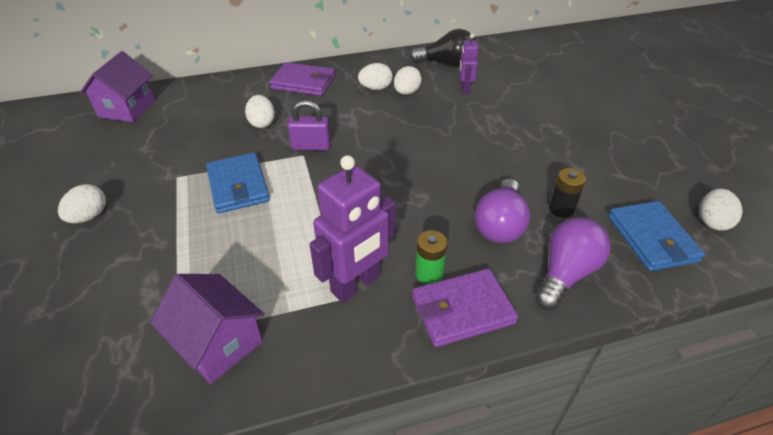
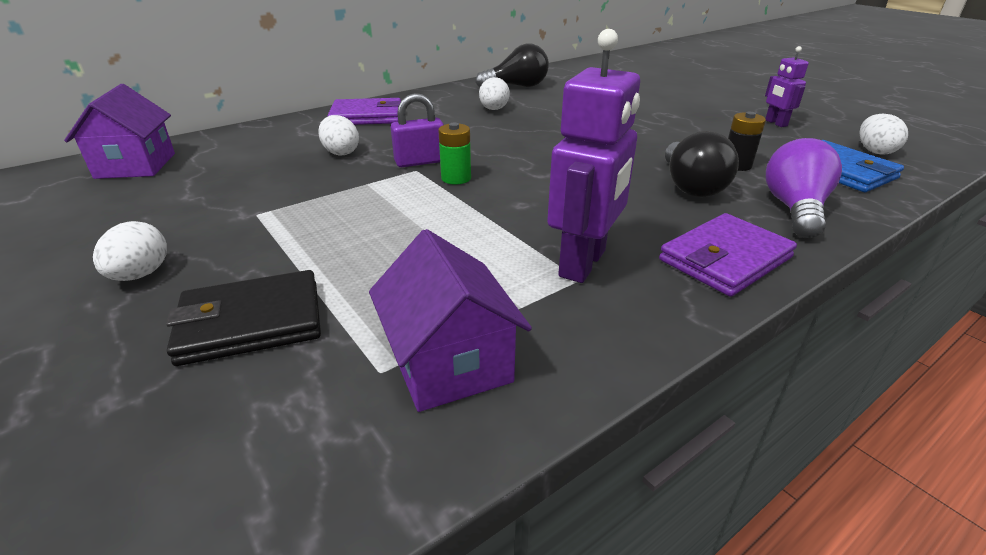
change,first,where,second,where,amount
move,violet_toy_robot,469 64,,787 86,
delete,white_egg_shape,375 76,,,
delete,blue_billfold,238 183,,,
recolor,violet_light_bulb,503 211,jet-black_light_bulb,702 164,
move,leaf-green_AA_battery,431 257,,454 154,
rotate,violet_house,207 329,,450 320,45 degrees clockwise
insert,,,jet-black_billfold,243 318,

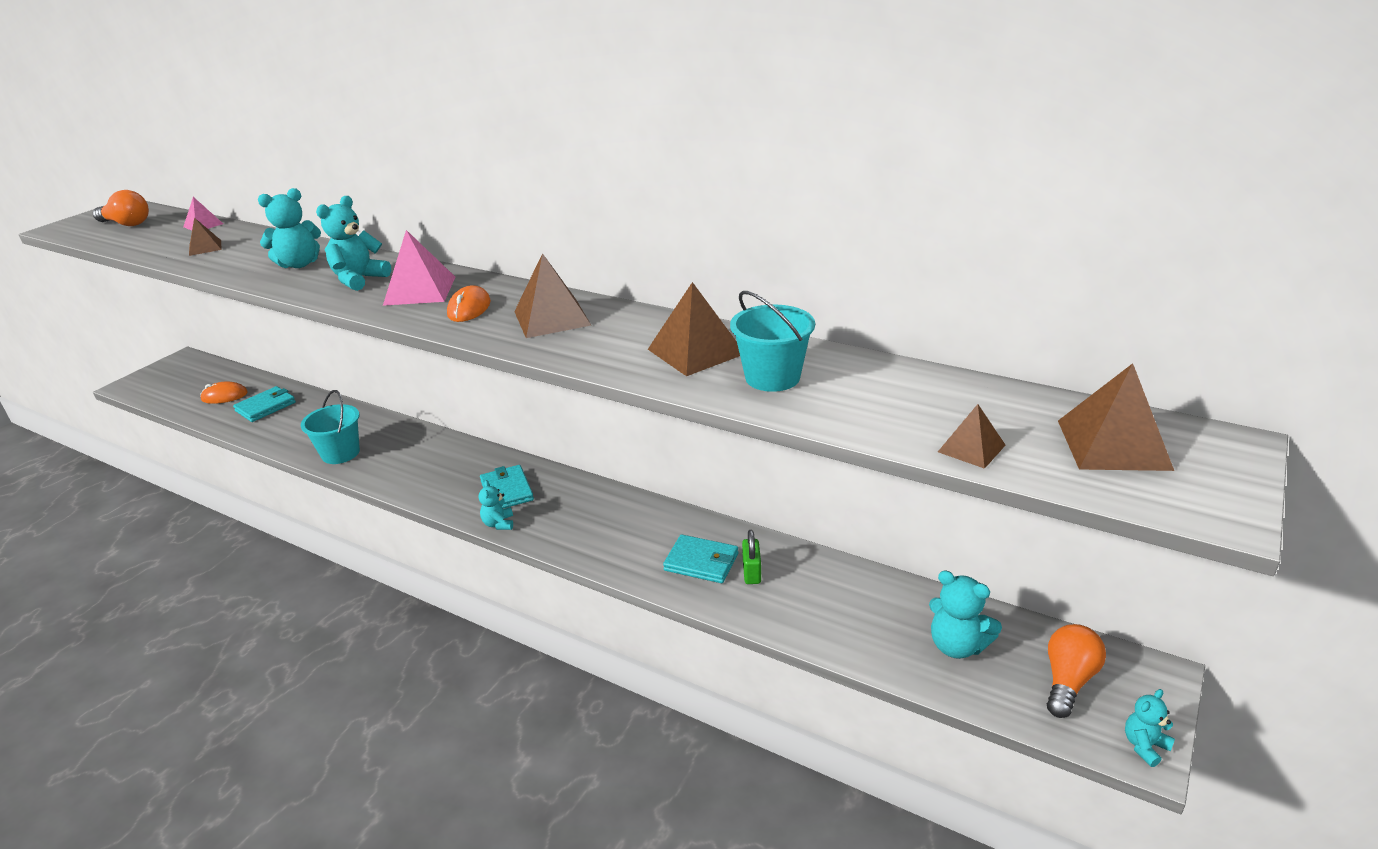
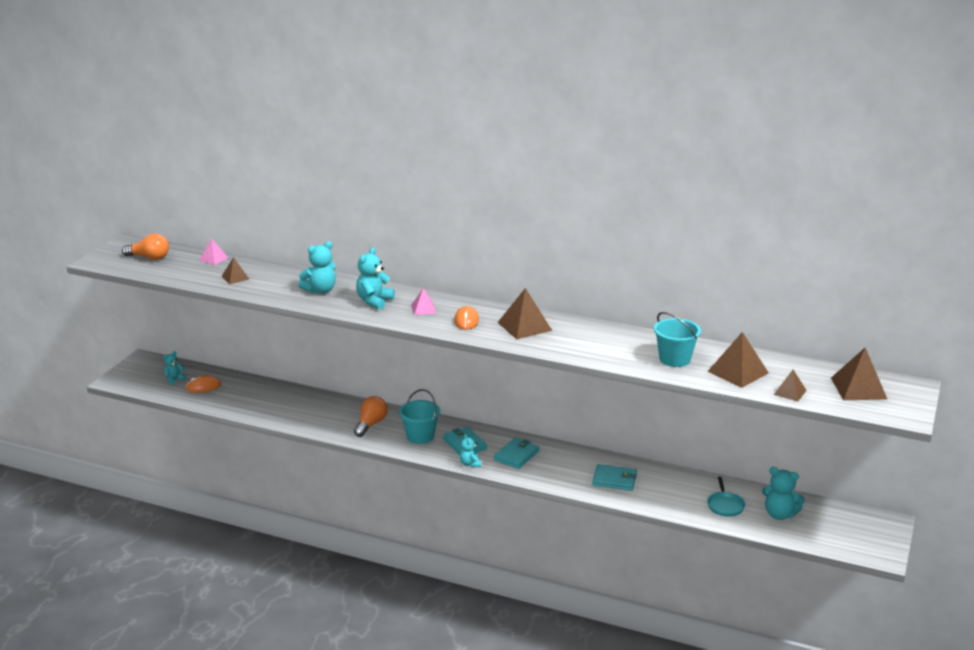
change,first,where,second,where,amount
resize,rose-pink_pyramid,419 268,,423 301,x0.57
move,dark_brown_pyramid,694 329,,738 360,
move,aqua_billfold,264 404,,516 453,
move,aqua_sand_bucket,330 427,,419 416,
delete,leaf-green_padlock,751 557,,,
move,orange-coloured_light_bulb,1076 671,,371 416,
move,aqua_stuffed_bear,1150 728,,174 368,
insert,,,aqua_frying_pan,726 497,

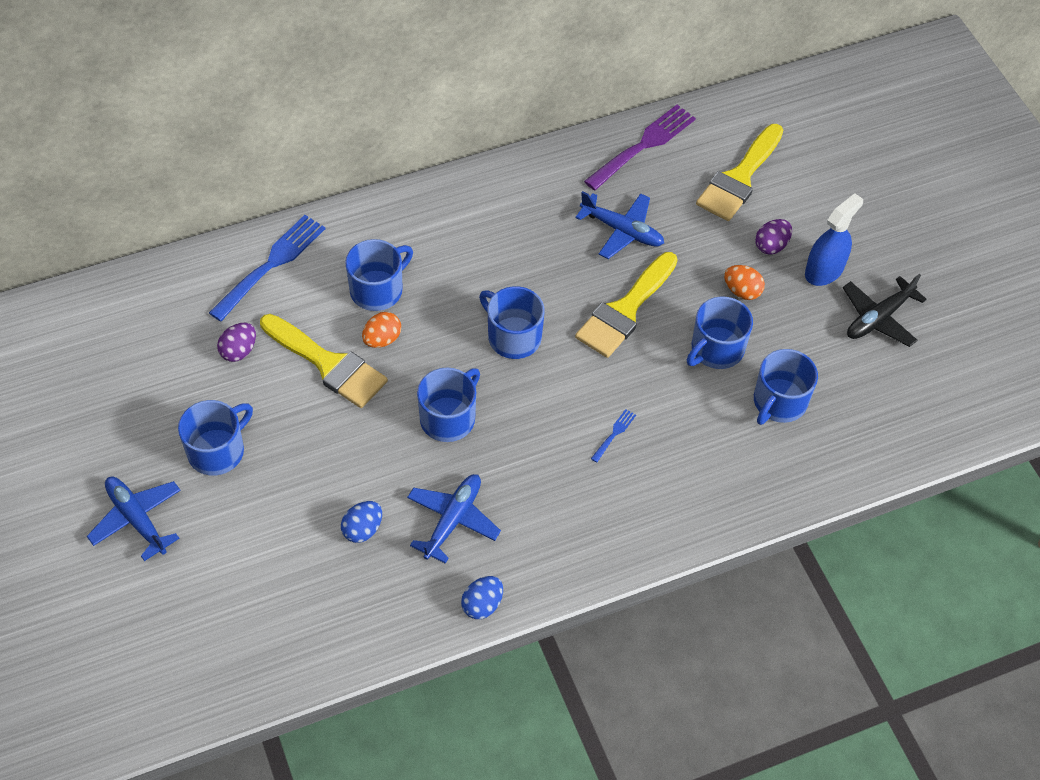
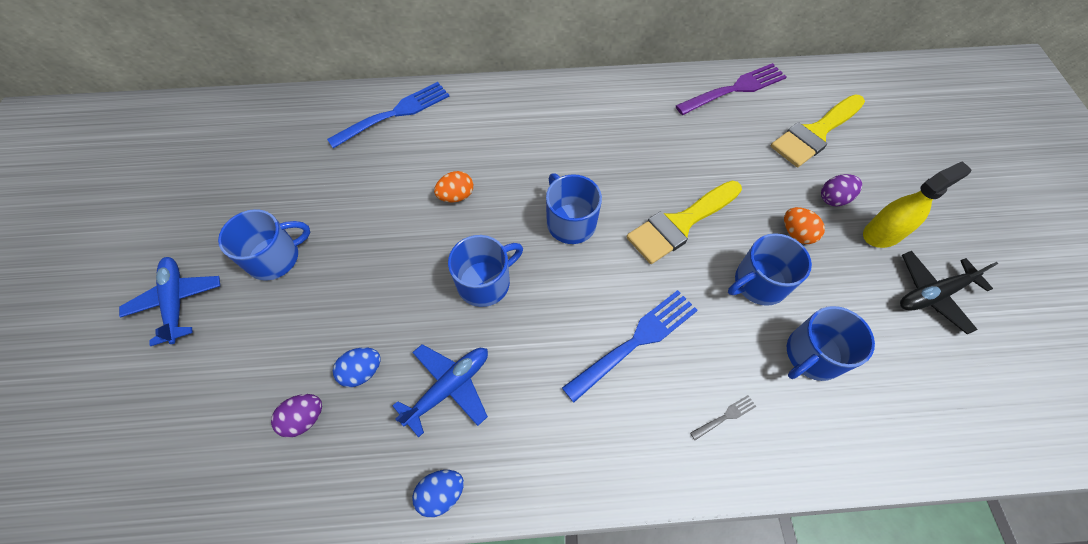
change,first,where,second,where,amount
delete,blue_plane,619 225,,,
recolor,blue_spray_bottle,834 239,bright_yellow_spray_bottle,917 204,
delete,blue_mug,379 275,,,
delete,bright_yellow_paintbrush,324 361,,,
move,violet_egg_shape,236 342,,296 416,
resize,blue_dinner_fork,613 436,,630 346,x2.31
insert,,,ash-grey_dinner_fork,723 417,

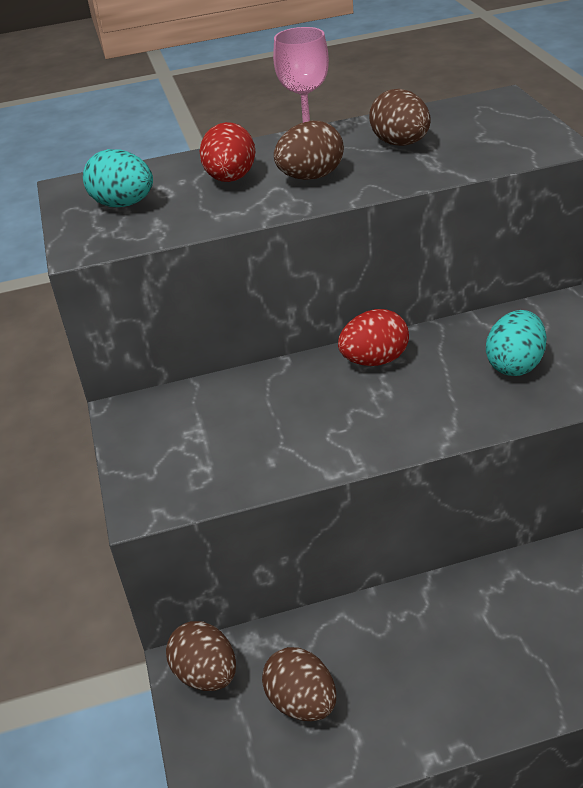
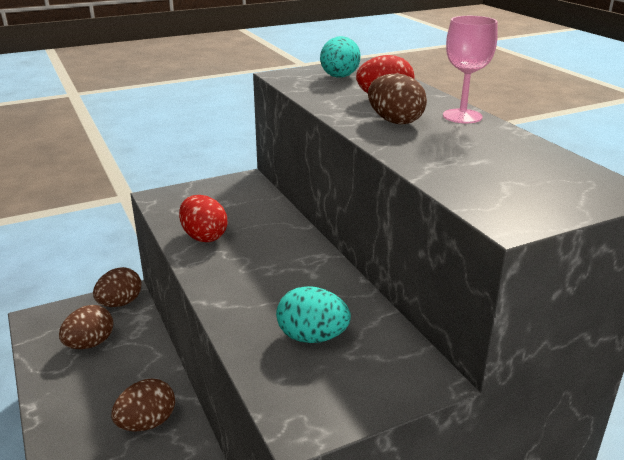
change,first,where,second,where,amount
move,dark_brown_egg_shape,400 117,,143 405,
move,red_egg_shape,373 337,,203 218,

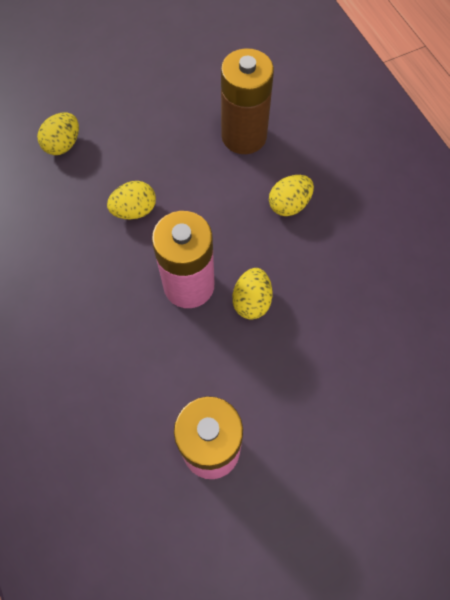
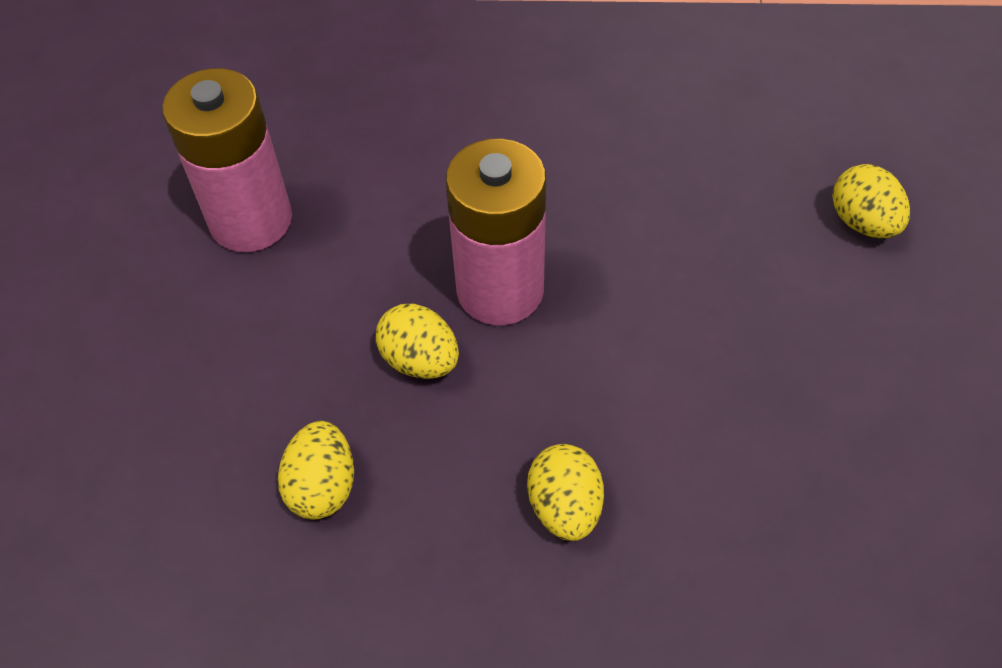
change,first,where,second,where,amount
delete,dark_brown_AA_battery,247 101,,,
move,bright_yellow_egg_shape,131 200,,316 470,

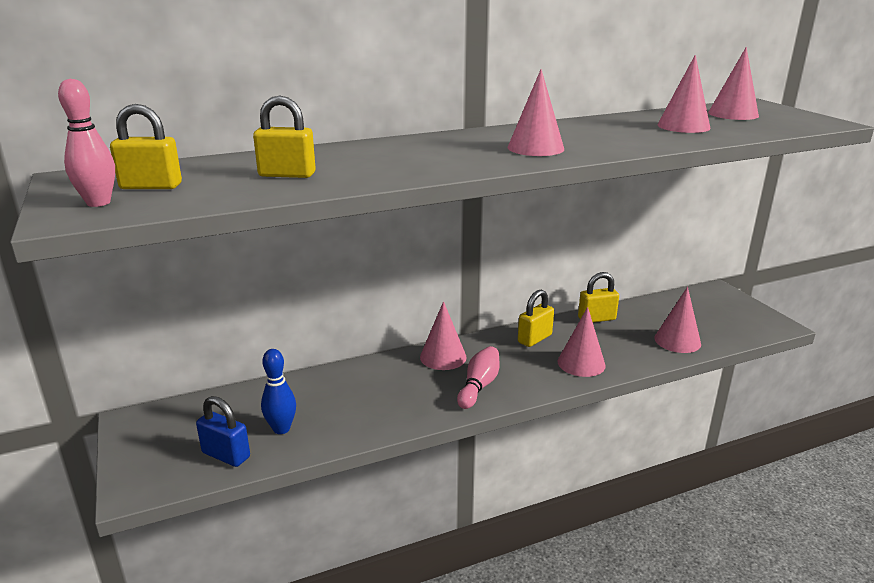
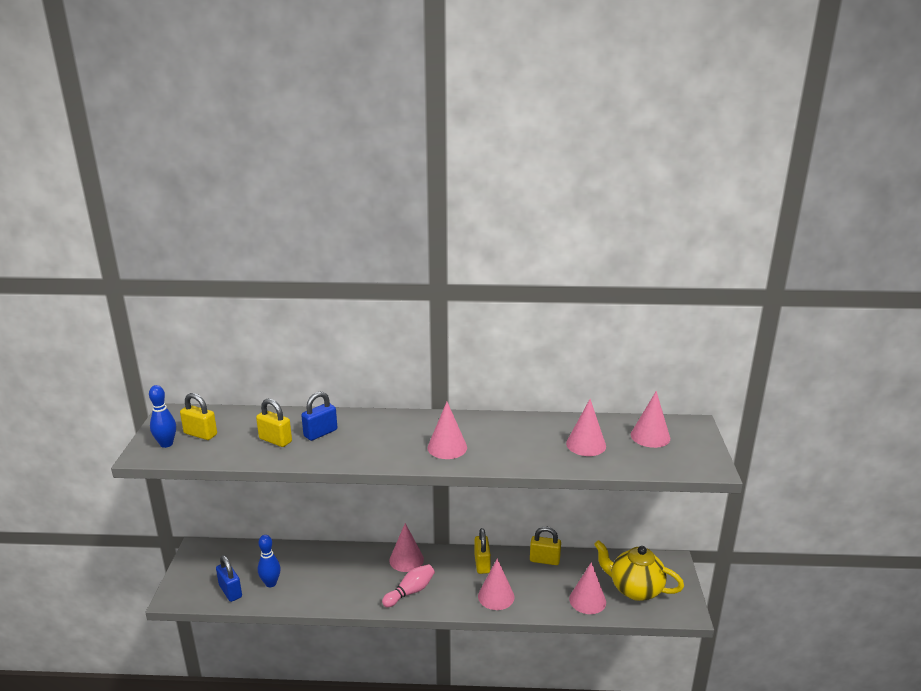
change,first,where,second,where,amount
recolor,rose-pink_bowling_pin,86 143,blue_bowling_pin,162 416,
rotate,bright_yellow_padlock,536 318,,482 551,75 degrees counterclockwise
insert,,,blue_padlock,319 416,
insert,,,bright_yellow_tea_pot,639 570,

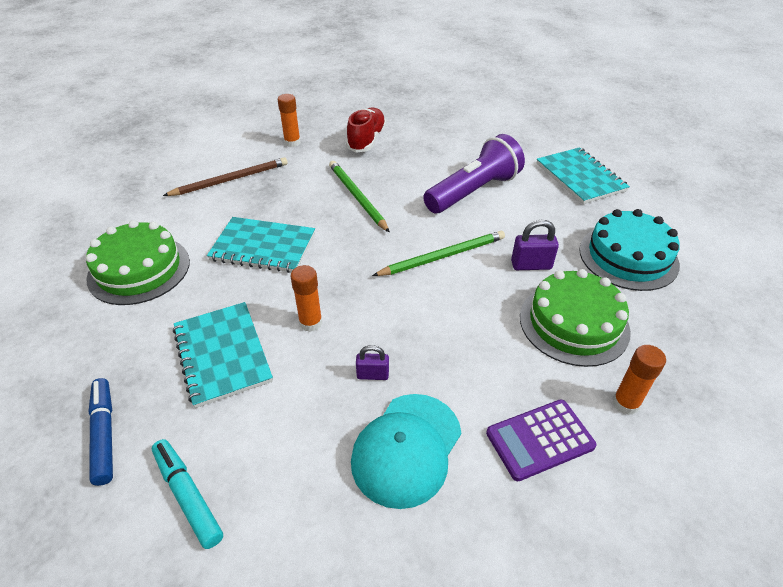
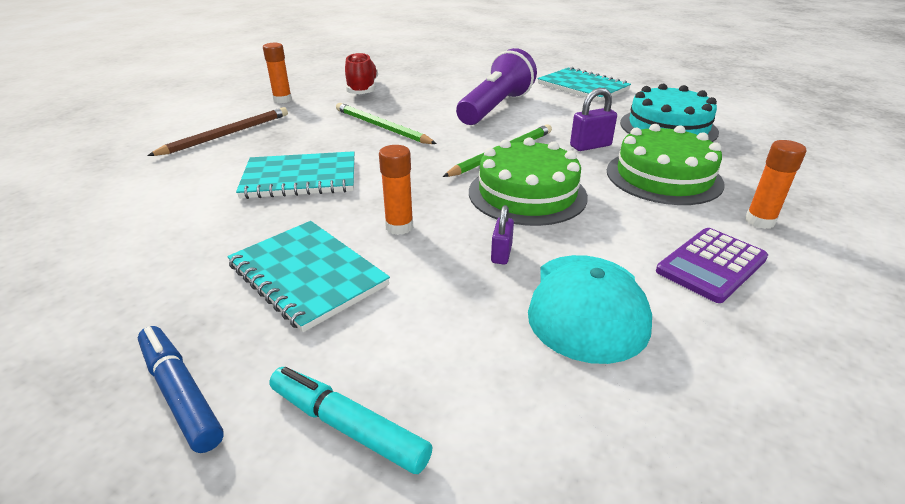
change,first,where,second,where,amount
move,leaf-green_gateau,138 262,,528 181,
rotate,violet_padlock,372 362,,502 234,60 degrees counterclockwise

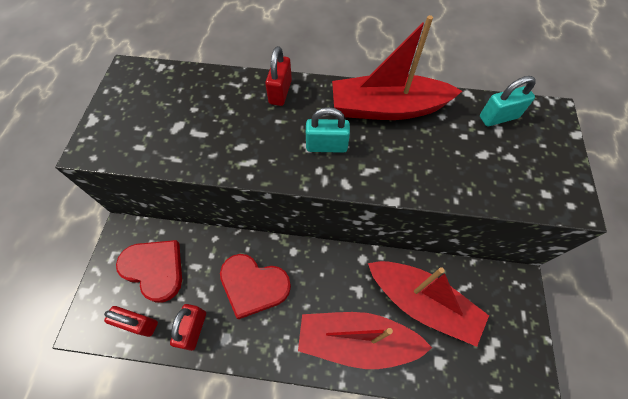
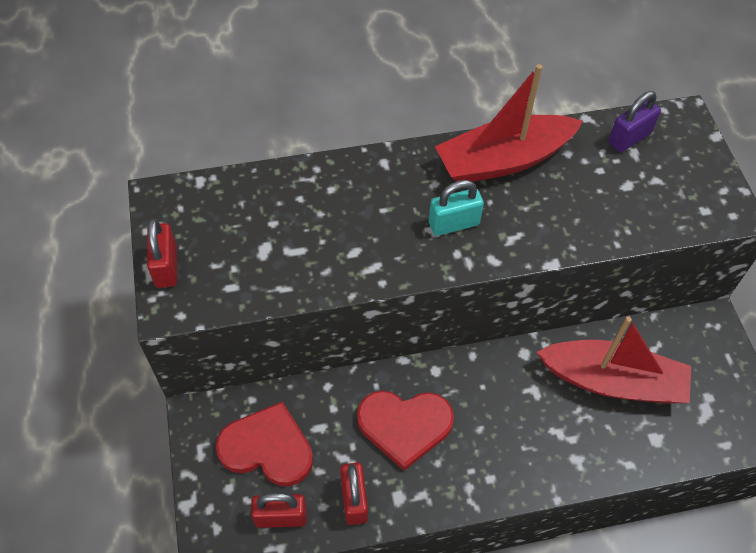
change,first,where,second,where,amount
move,red_padlock,278 76,,162 253,
recolor,aqua_padlock,508 101,violet_padlock,634 121,
delete,red_toy_boat,365 340,,,

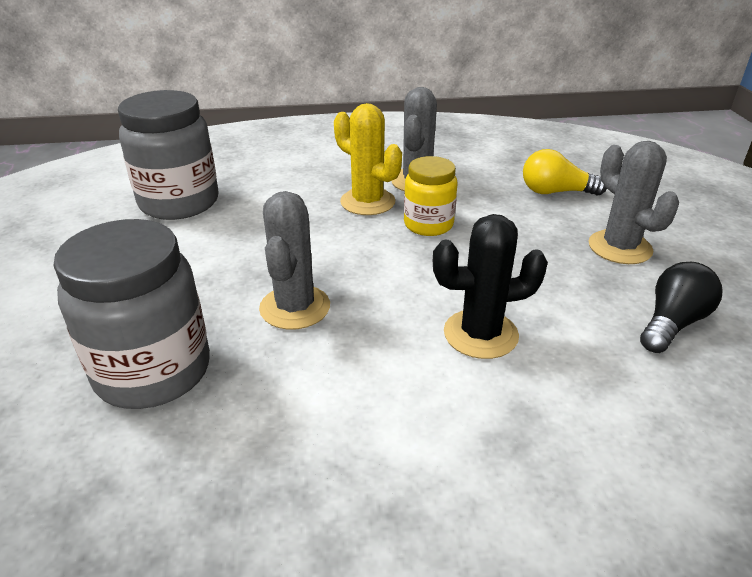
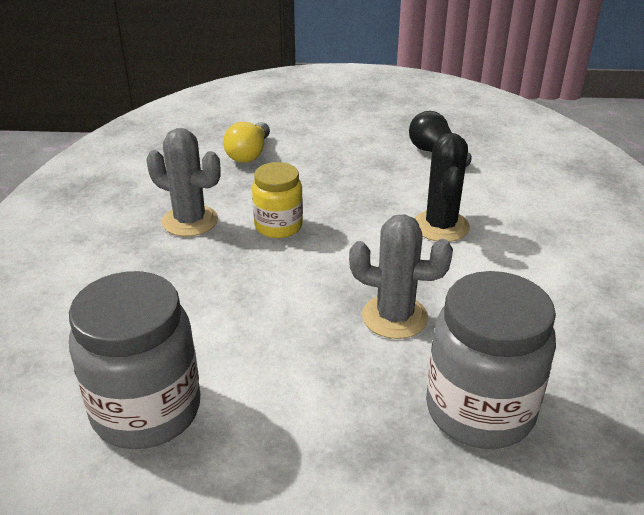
change,first,where,second,where,amount
delete,bright_yellow_saguaro_cactus,368 159,,,
delete,ash-grey_saguaro_cactus,633 202,,,

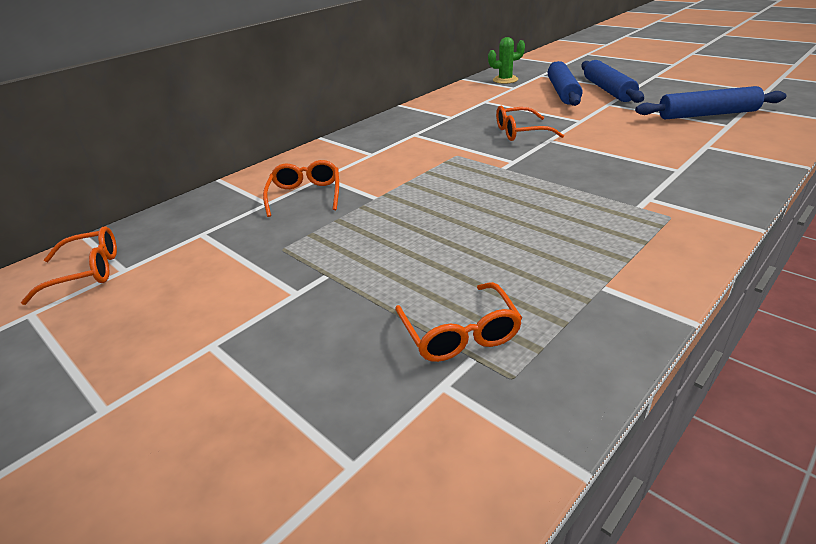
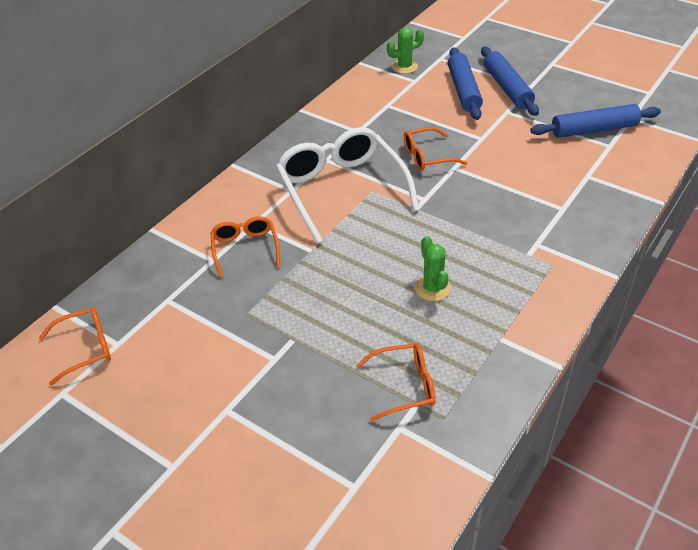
change,first,where,second,where,amount
rotate,orange-coloured_spectacles,458 322,,396 382,75 degrees counterclockwise
insert,,,white_spectacles,347 185,
insert,,,leaf-green_saguaro_cactus,433 268,

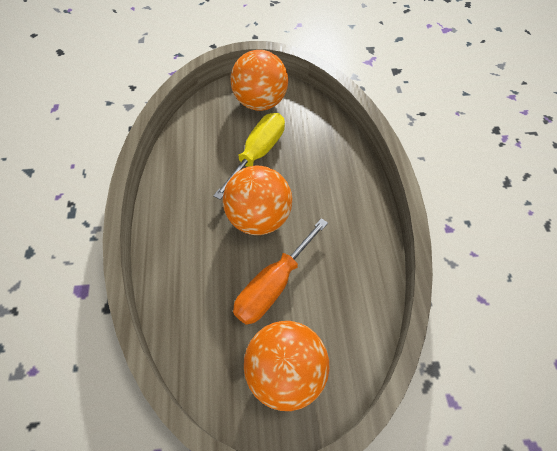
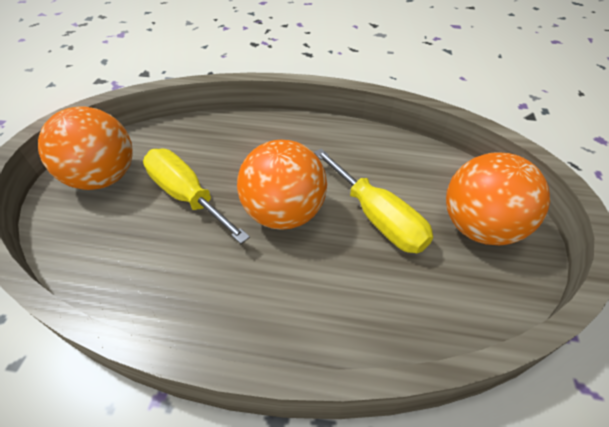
change,first,where,second,where,amount
recolor,orange-coloured_hand_screwdriver,280 271,bright_yellow_hand_screwdriver,373 201,

